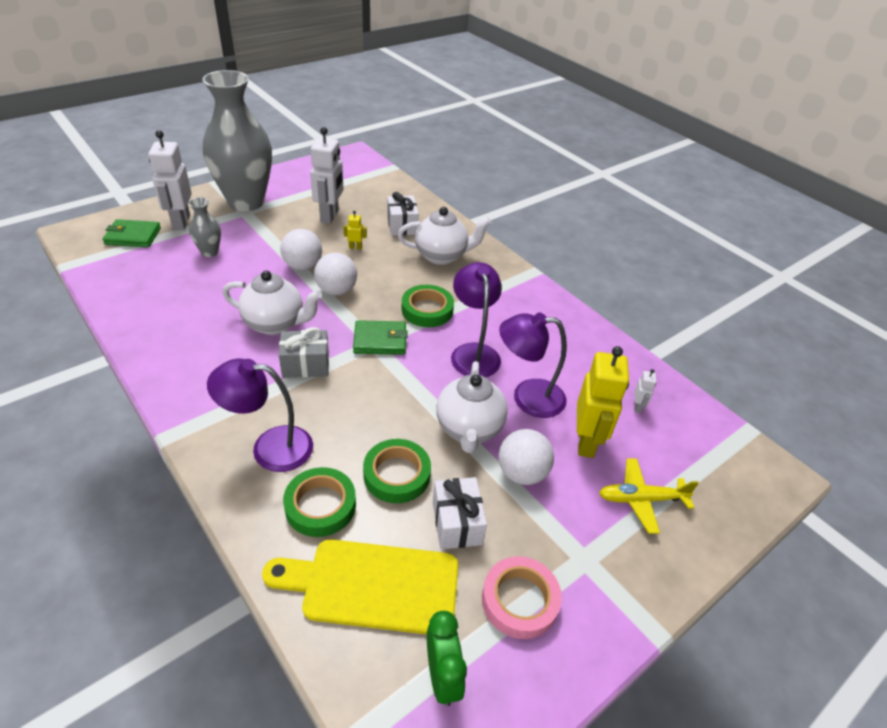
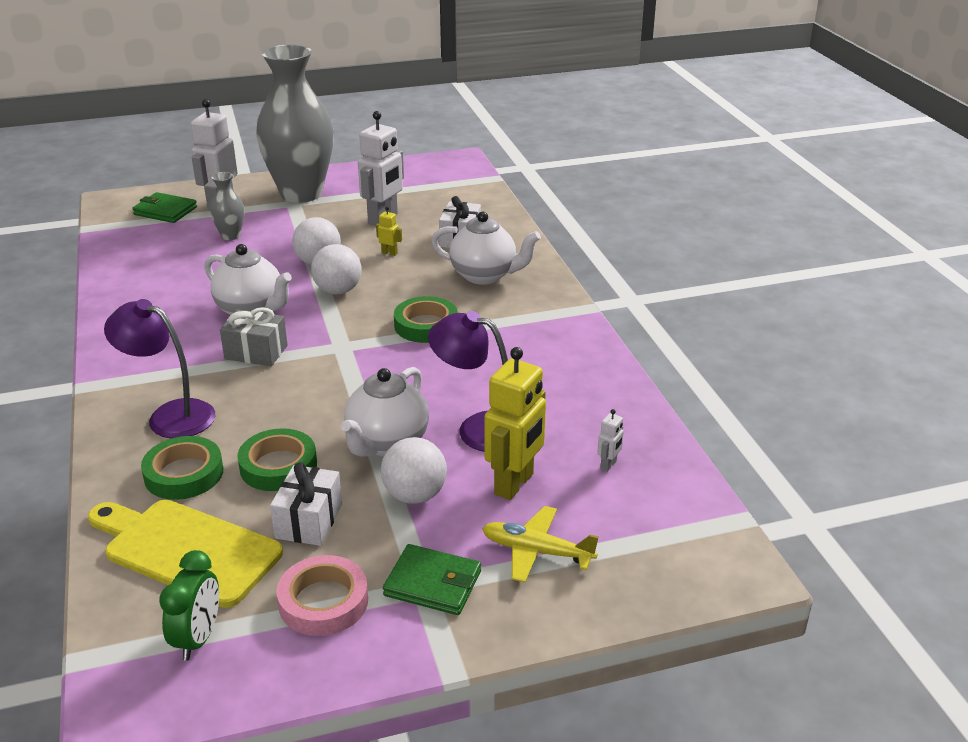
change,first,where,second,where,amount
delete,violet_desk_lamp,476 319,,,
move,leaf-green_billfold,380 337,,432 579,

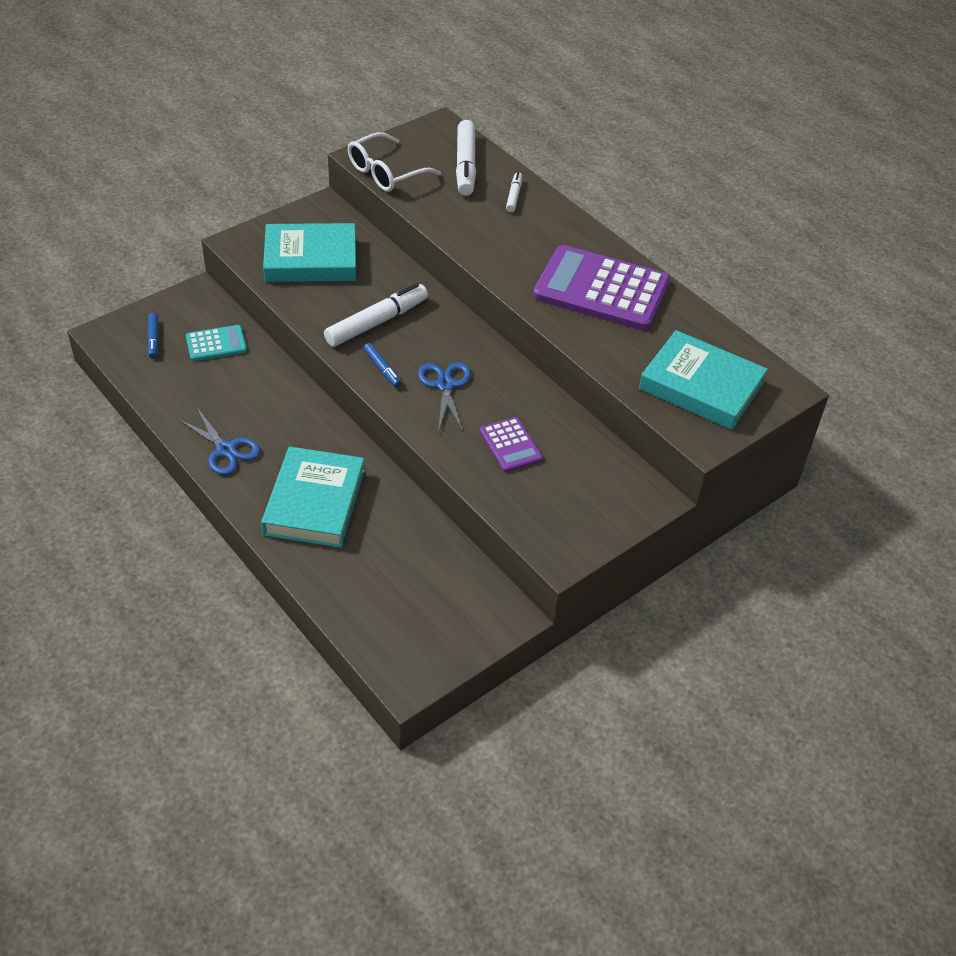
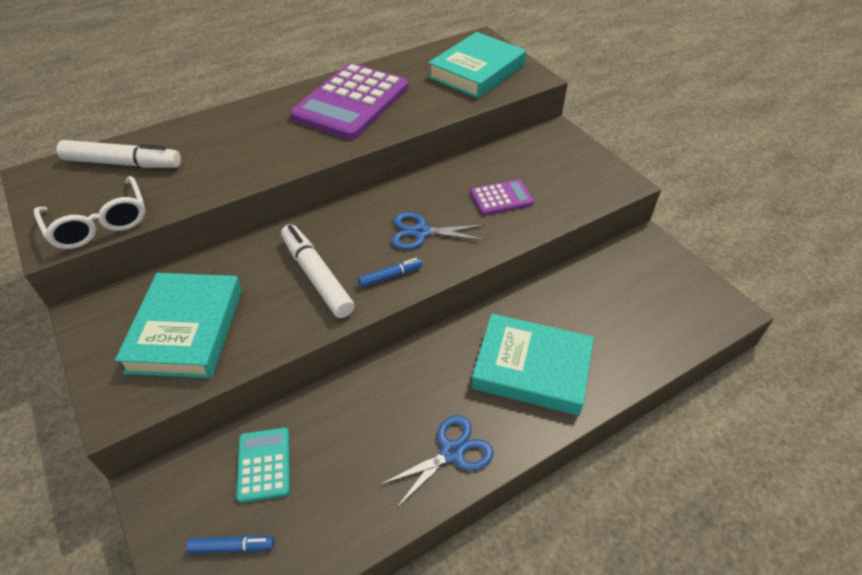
change,first,where,second,where,amount
delete,white_marker_pen,514 192,,,

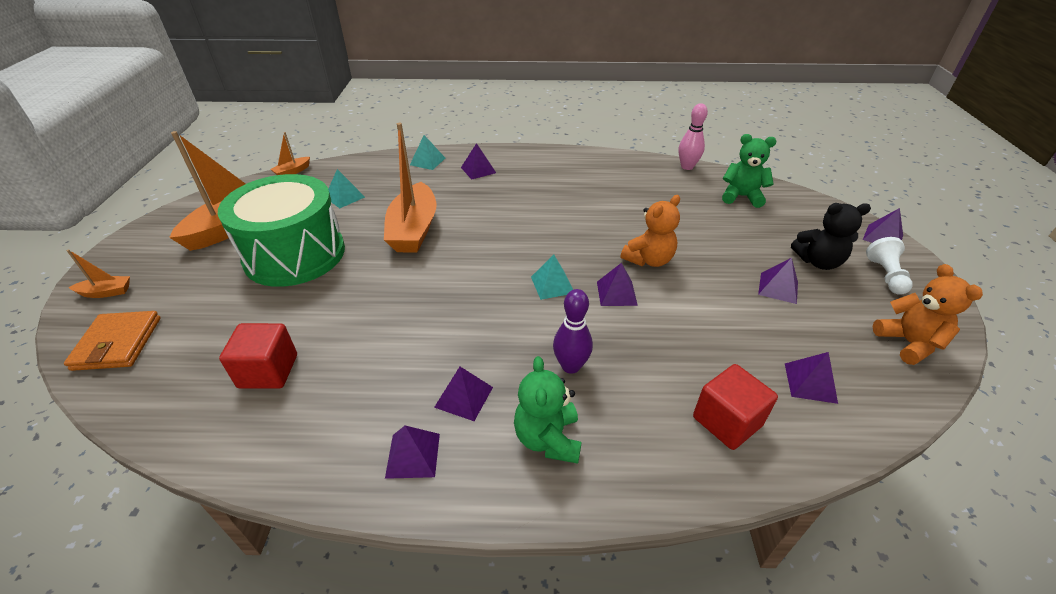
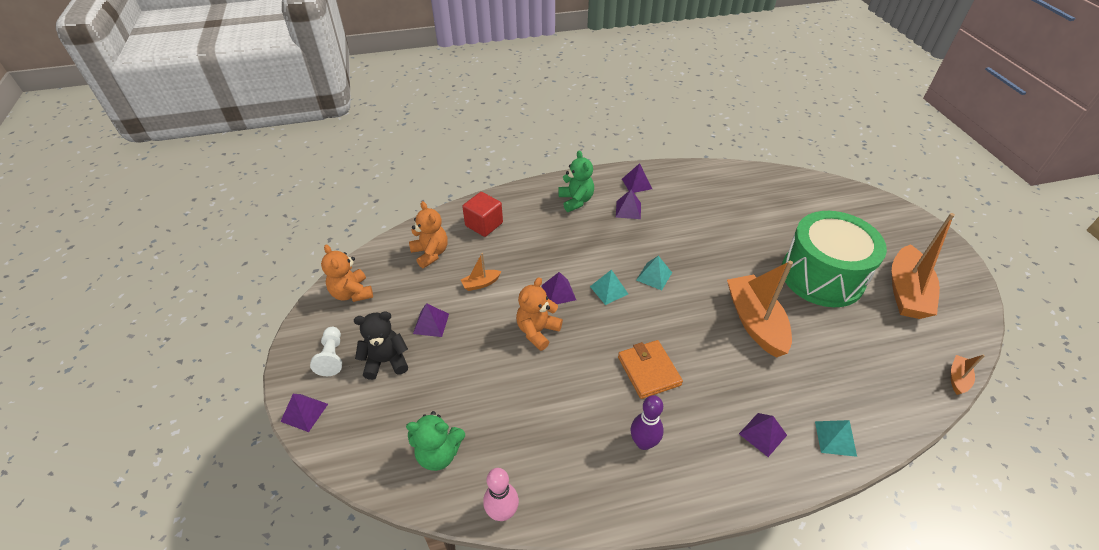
change,first,where,second,where,amount
move,aqua_pyramid,346 188,,654 273,
move,orange-coloured_toy_boat,98 273,,481 272,
move,violet_bowling_pin,573 331,,647 422,
move,orange-coloured_billfold,112 341,,650 369,
delete,red_cube,258 356,,,
replace,violet_pyramid,811 378,orange-coloured_stuffed_bear,428 234,

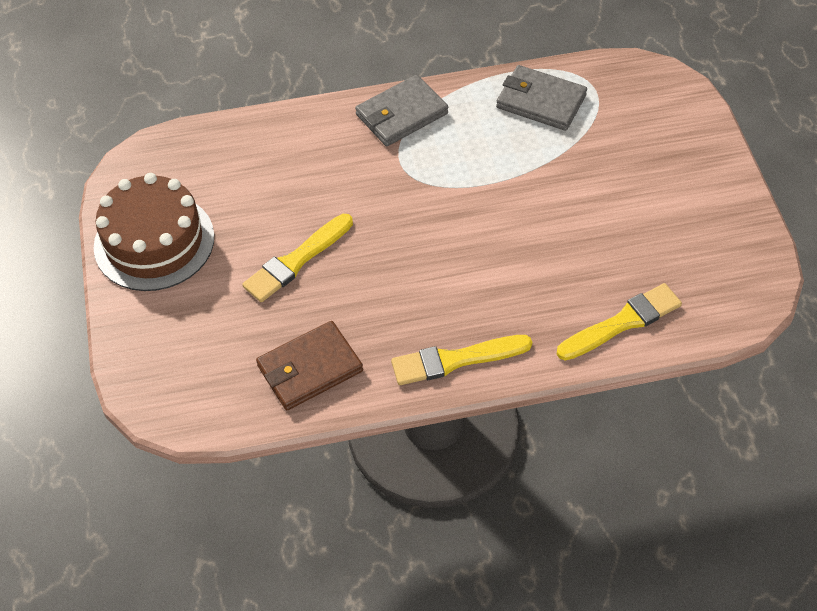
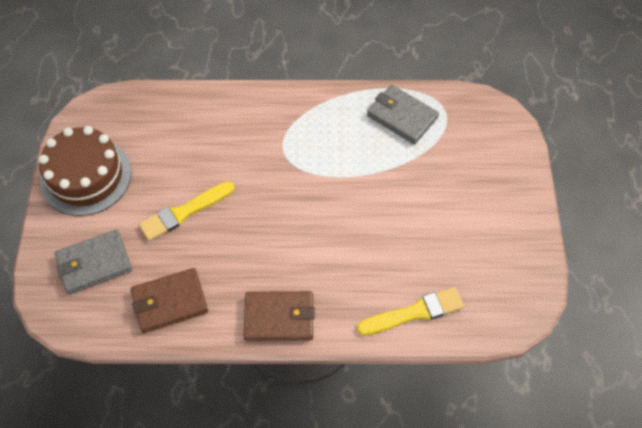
change,first,where,second,where,amount
move,ash-grey_billfold,401 110,,93 262,
replace,bright_yellow_paintbrush,461 360,dark_brown_billfold,279 316,

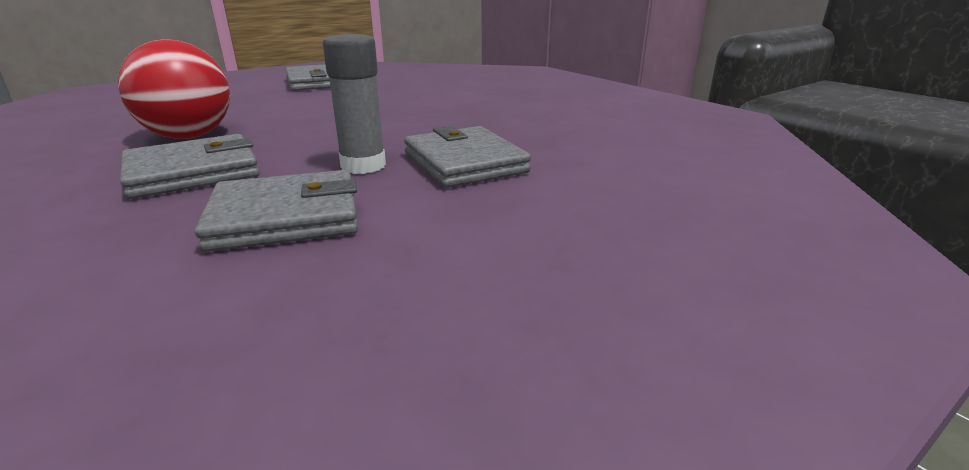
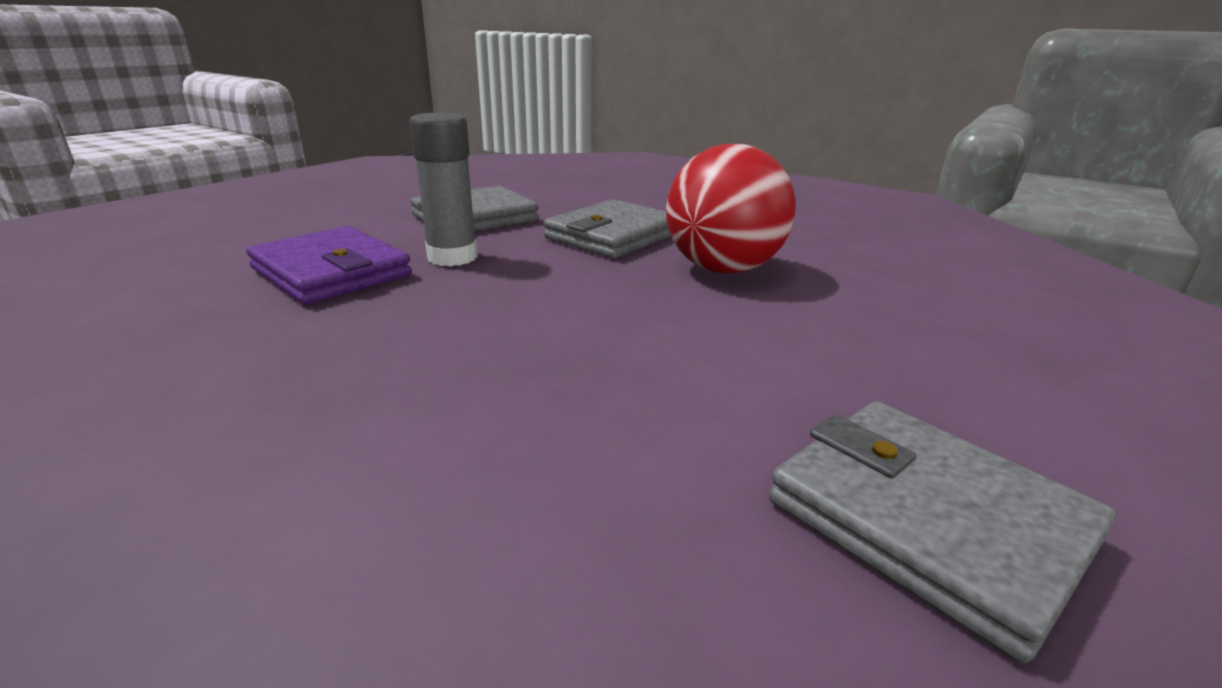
change,first,where,second,where,amount
recolor,ash-grey_billfold,467 157,violet_billfold,329 265,

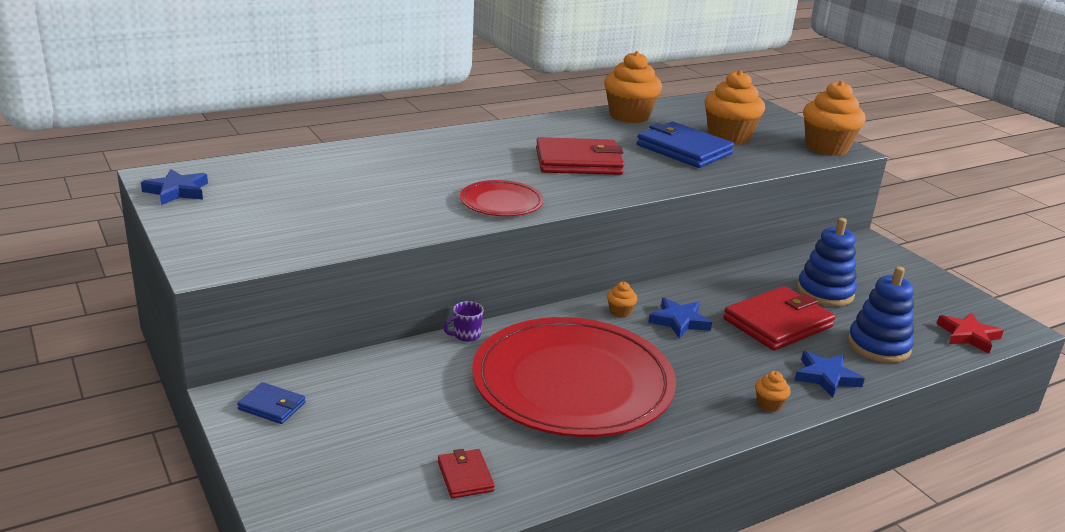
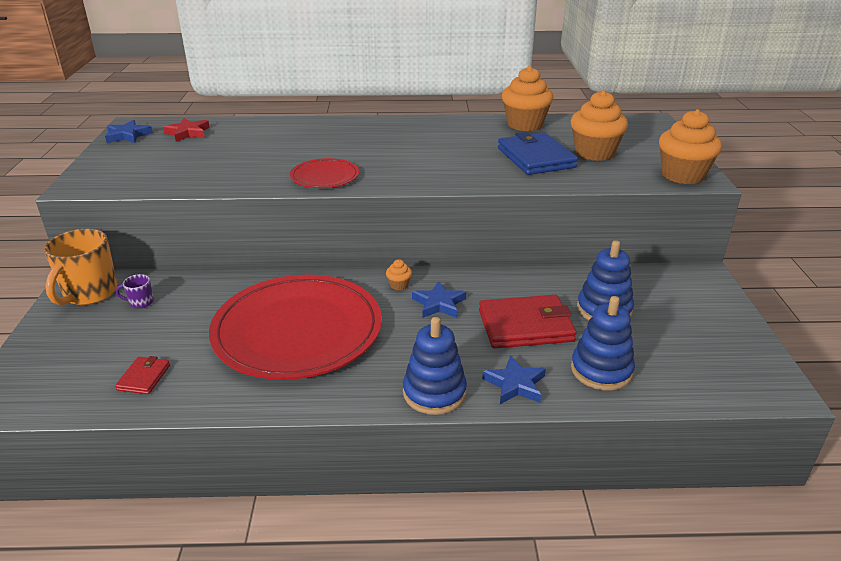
change,first,where,second,where,amount
delete,red_billfold,580 156,,,
move,violet_mug,464 321,,135 291,
move,red_star_shape,970 333,,186 130,
replace,orange-coloured_cupcake,773 391,blue_stacking_toy,435 366,
replace,blue_billfold,271 403,orange-coloured_mug,80 267,

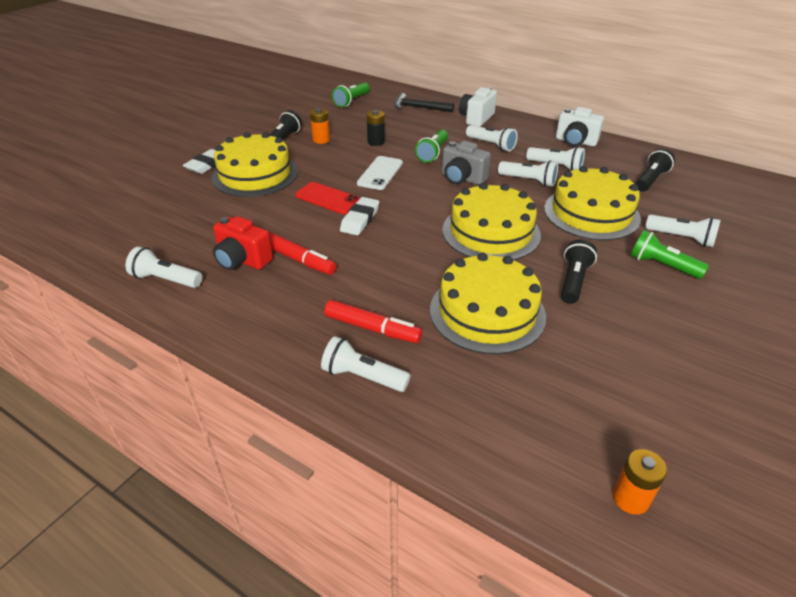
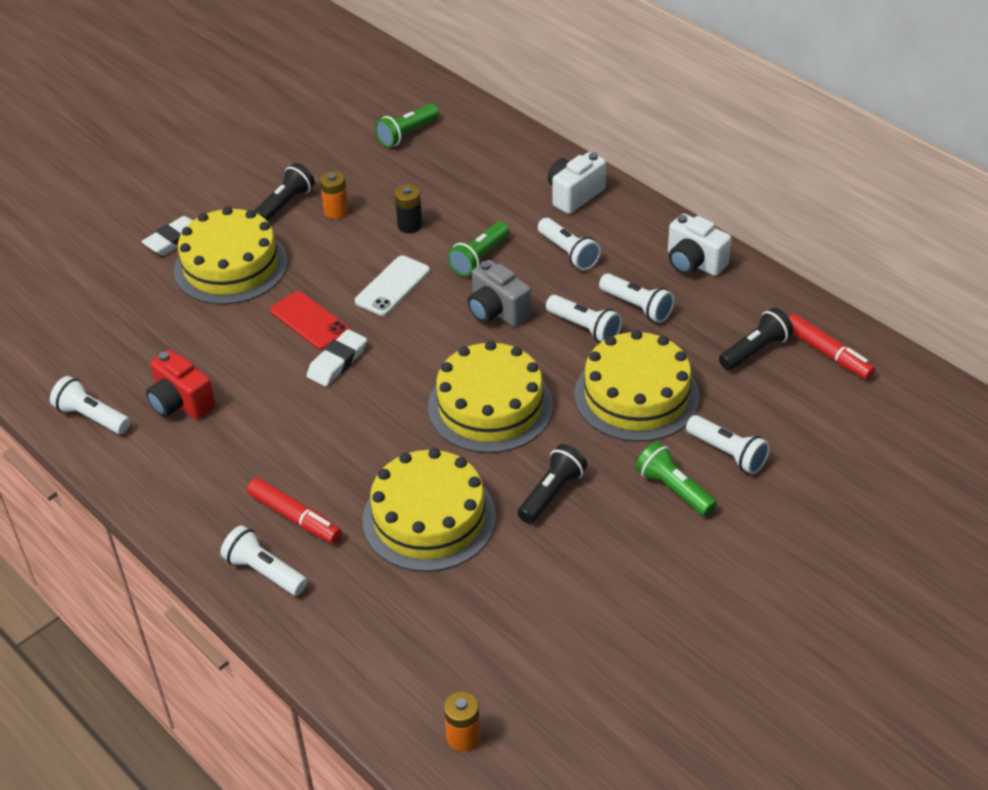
change,first,where,second,where,amount
delete,jet-black_claw_hammer,424 102,,,
move,red_marker_pen,302 253,,832 347,

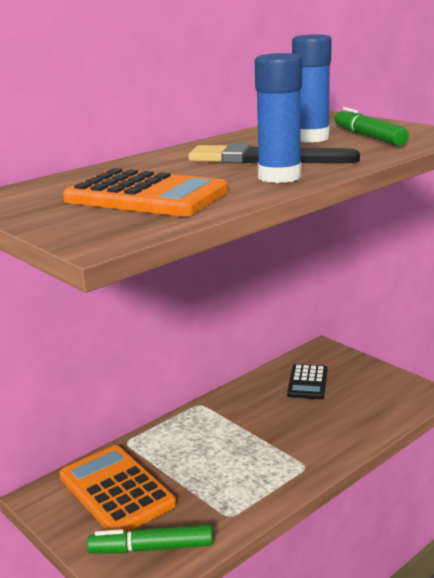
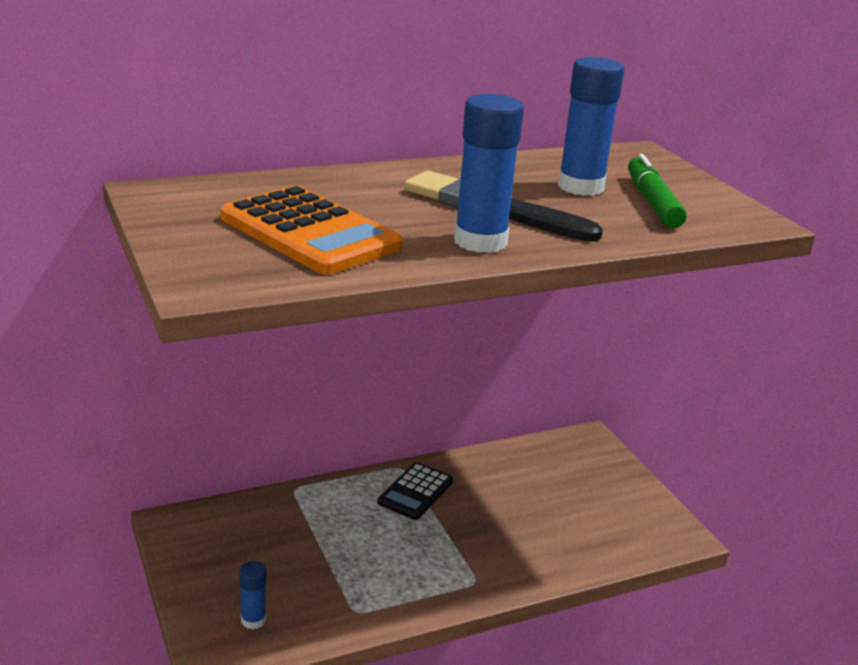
change,first,where,second,where,amount
move,jet-black_pocket_calculator,307 381,,415 491,
delete,orange-coloured_pocket_calculator,117 488,,,
replace,leaf-green_marker_pen,150 539,blue_glue_stick,252 595,

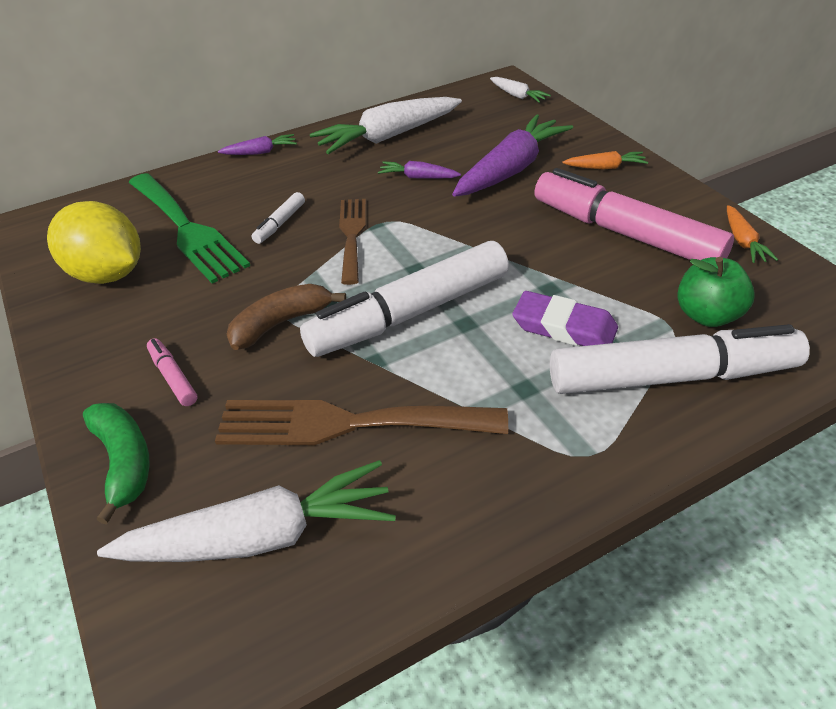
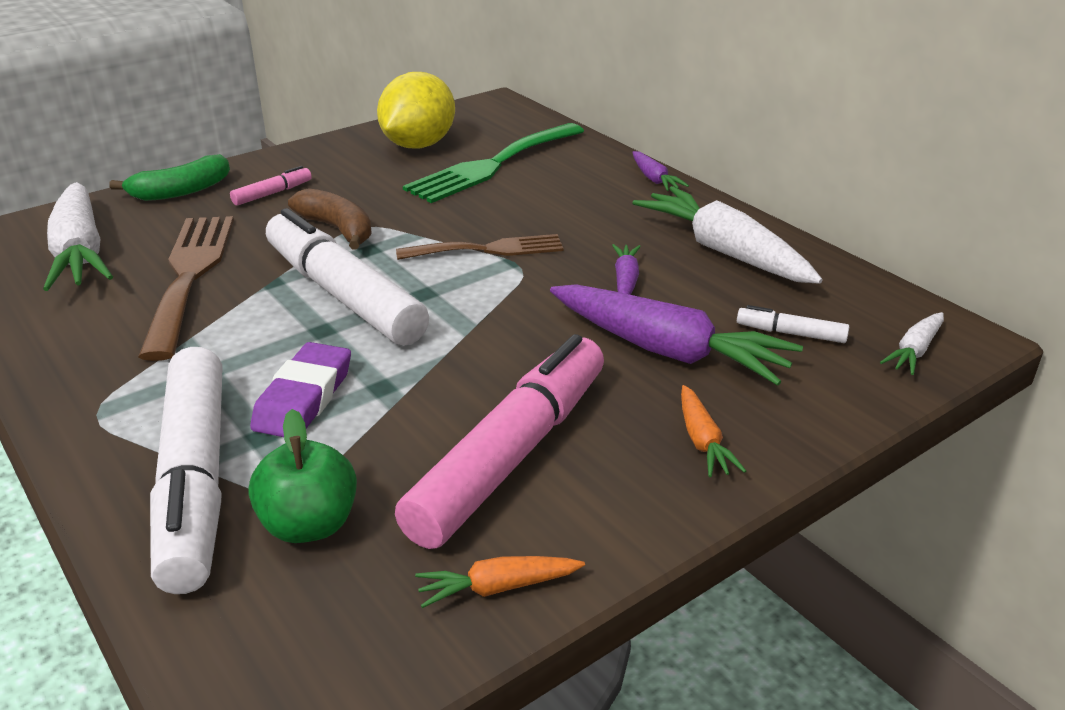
change,first,where,second,where,amount
move,white_marker_pen,278 218,,793 324,

